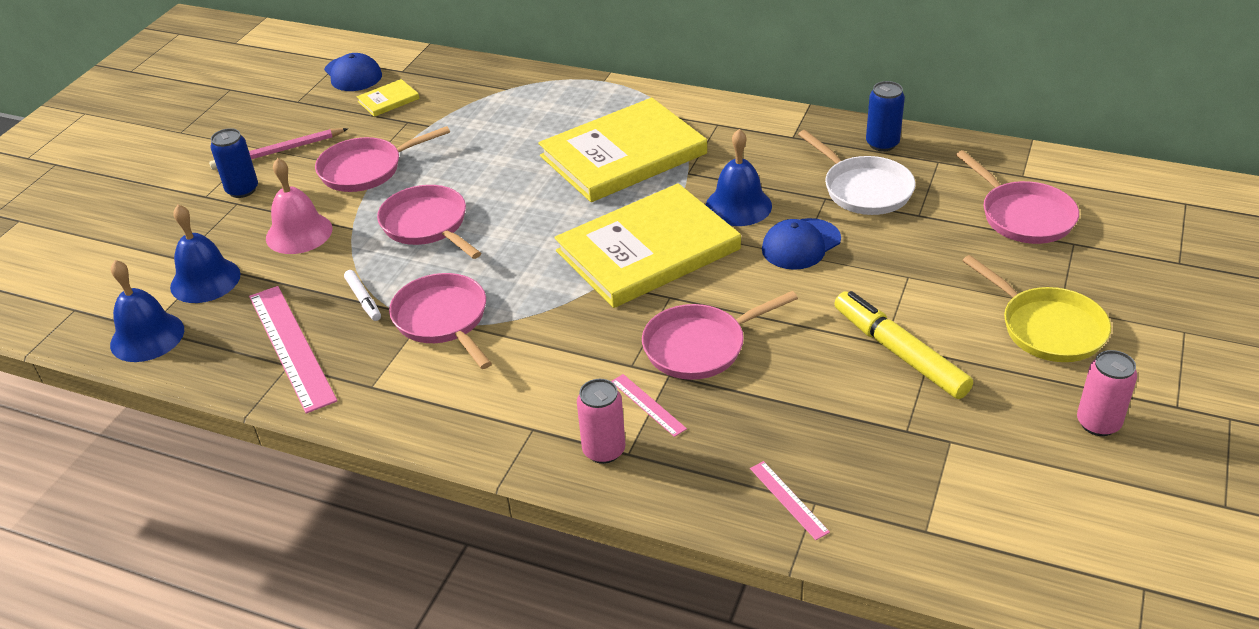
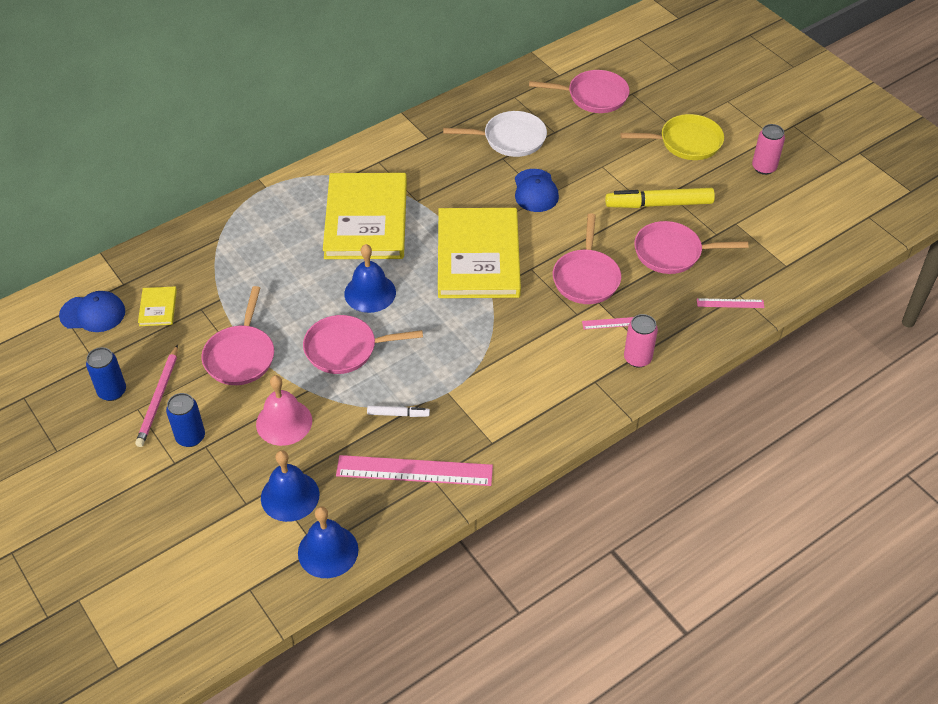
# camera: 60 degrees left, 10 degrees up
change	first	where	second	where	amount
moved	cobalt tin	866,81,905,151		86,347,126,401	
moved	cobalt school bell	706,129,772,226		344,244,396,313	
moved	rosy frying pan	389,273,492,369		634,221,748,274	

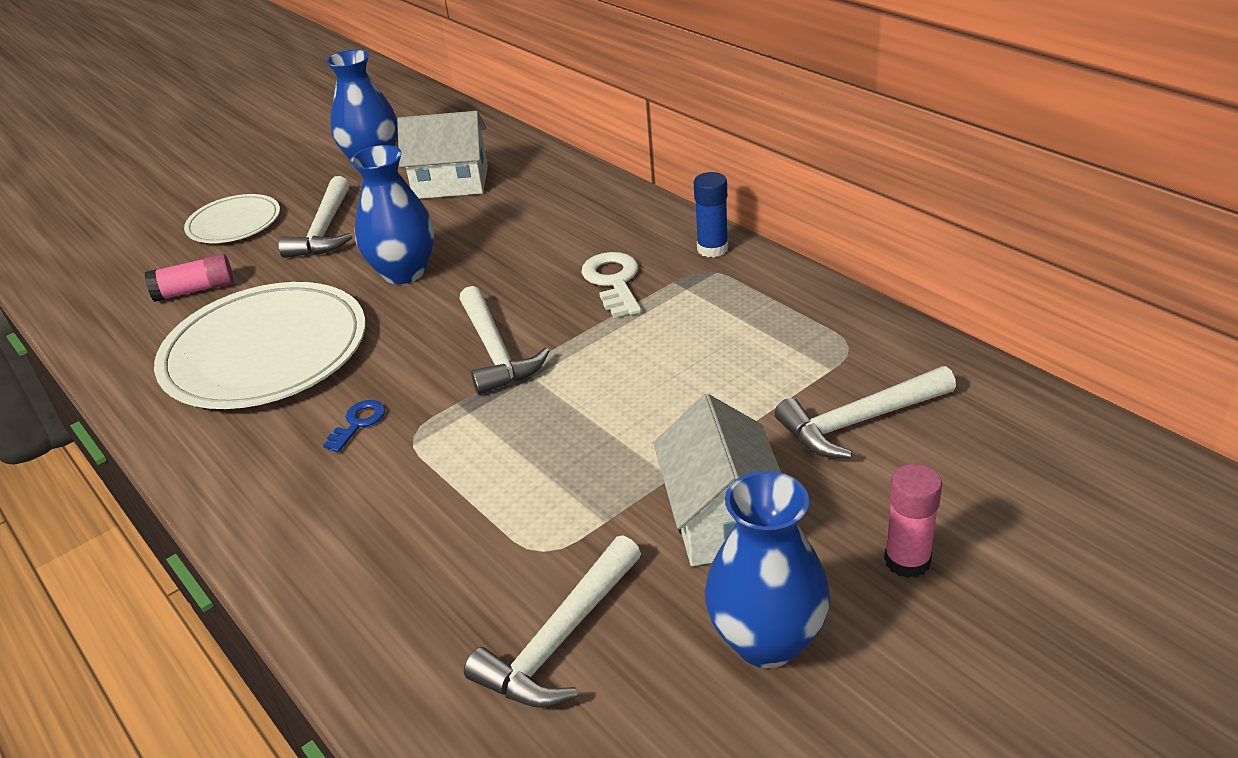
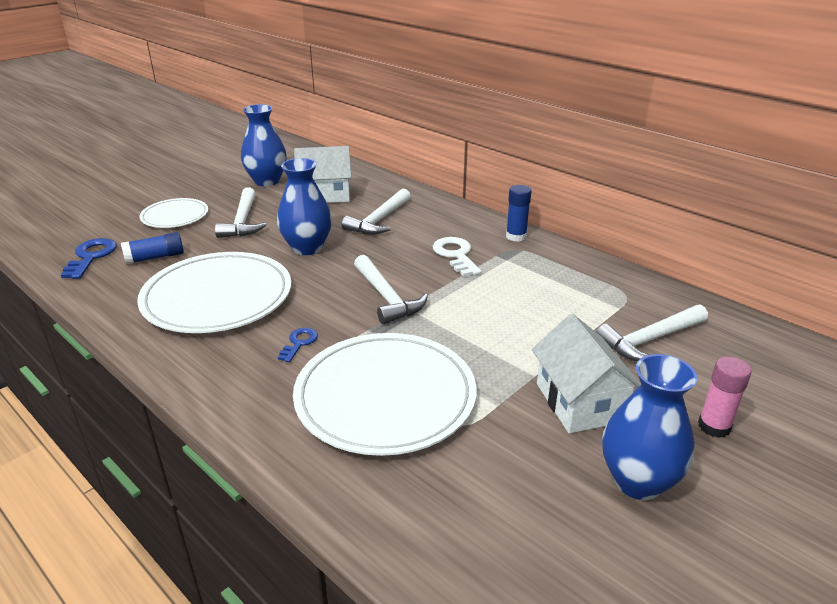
# camera: 10 degrees left, 5 degrees down
change	first	where	second	where	amount
added			cobalt door key	61,238,117,279	
recoloured	rosy glue stick	145,254,234,302	cobalt glue stick	121,232,184,264	
added			pure white flat dish	293,333,477,456	
moved	pure white carpenter's hammer	464,535,641,708		342,189,411,235	

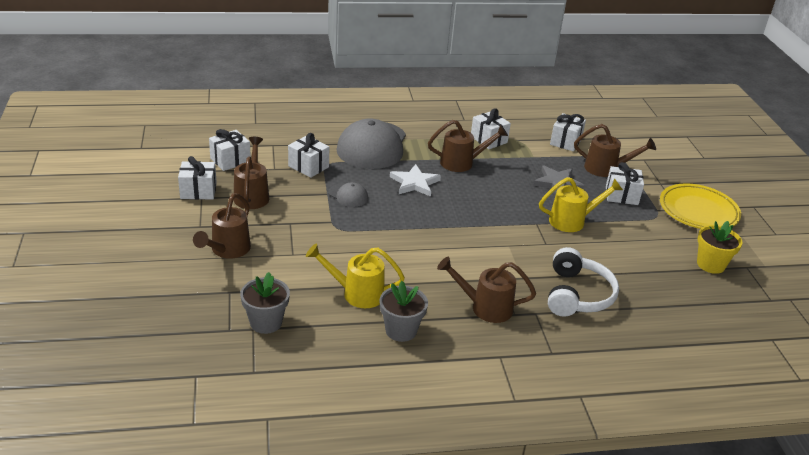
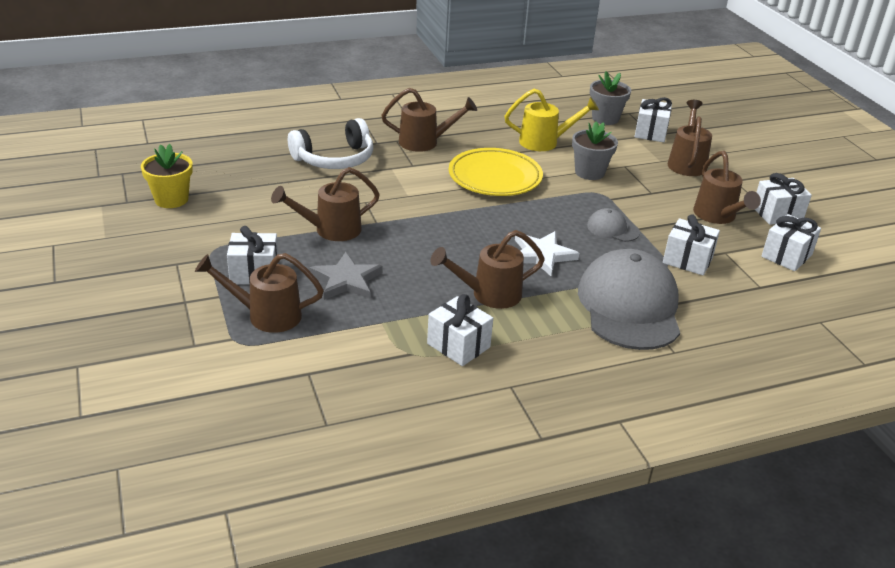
# camera: 170 degrees right, 0 degrees up
change	first	where	second	where	amount
recoloured	golden watering pot	539,177,623,232	russet watering pot	271,167,380,241	
turned	pure white headphones	548,247,619,317		288,118,373,169	120 degrees counterclockwise
moved	golden flat dish	660,183,741,229		449,148,543,196	
moved	gray flower pot	380,281,428,342		572,122,618,180	
moved	pure white gift	550,113,586,152		634,97,672,142	

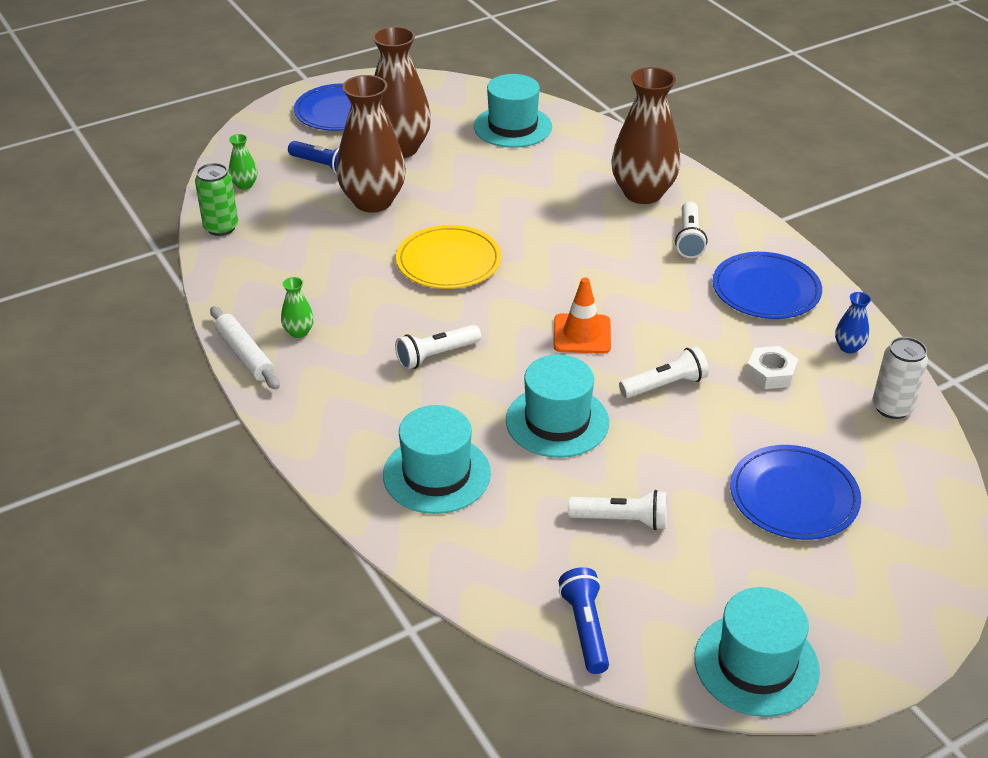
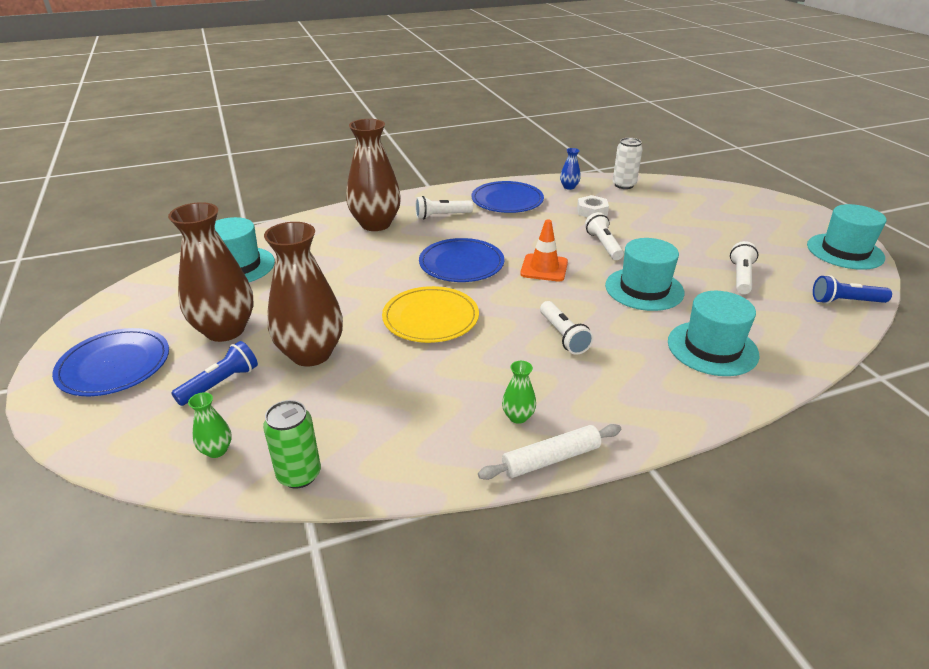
# camera: 80 degrees left, 5 degrees down
change	first	where	second	where	amount
turned	pure white pocket torch	675,201,707,258		415,196,473,220	150 degrees clockwise
moved	cobalt flat dish	730,445,861,540		419,238,504,282	

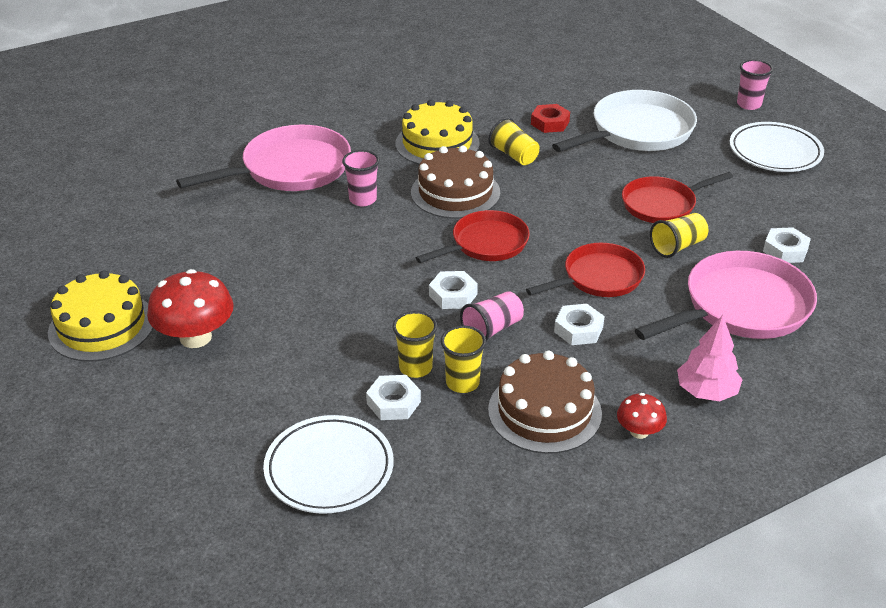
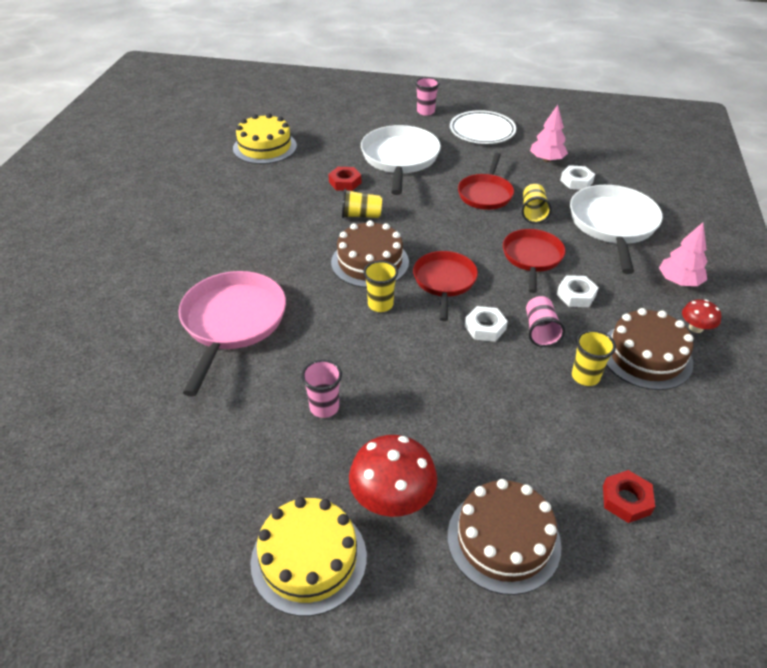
# camera: 50 degrees left, 5 degrees up
change	first	where	second	where	amount
moved	golden layer cake	395,100,480,165		233,113,297,164	
moved	rosy cup	342,150,379,206		301,360,342,418	
moved	golden cup	392,311,437,378		363,261,398,312	
added			russet layer cake	447,479,562,595	
added			rosy tree	530,105,568,162	
recoloured	rosy frying pan	635,251,817,340	pure white frying pan	570,185,663,274	
replaced	pure white flat dish	263,415,394,514	crimson hexagon nut	603,470,655,523	
removed	pure white hexagon nut	366,375,421,420			

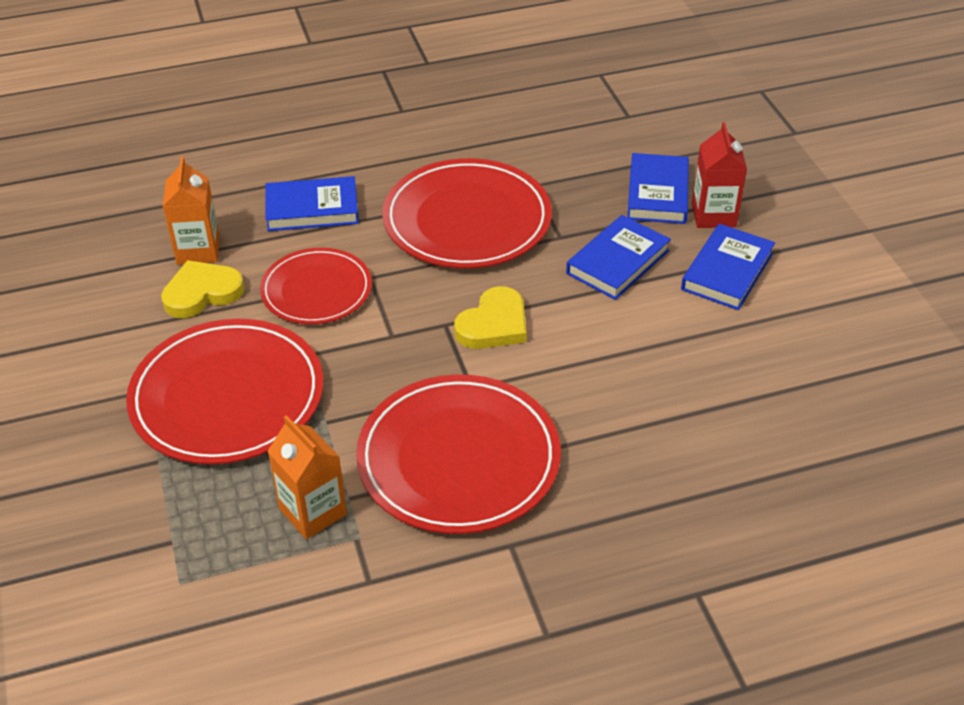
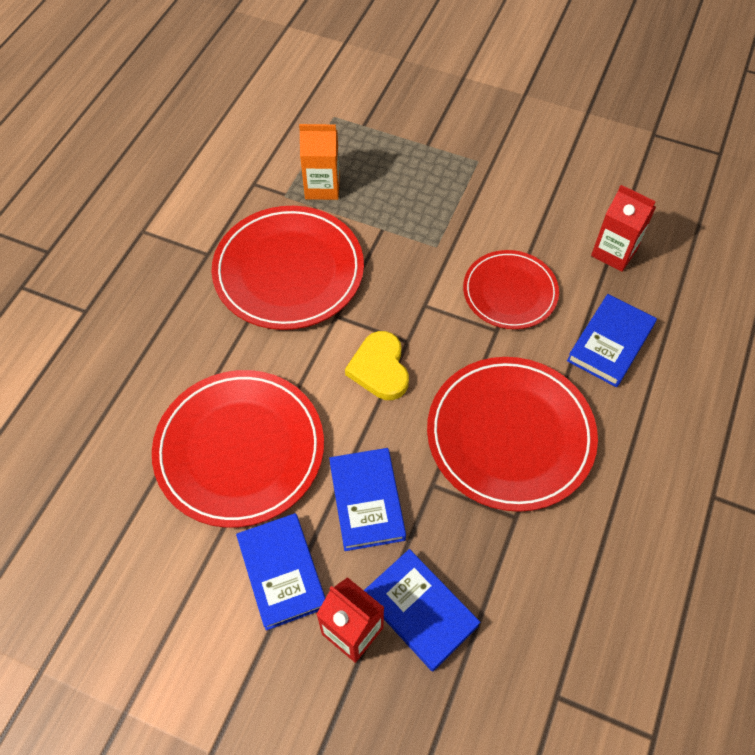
# camera: 130 degrees right, 15 degrees up
change	first	where	second	where	amount
moved	crimson flat dish	126,319,323,464		152,370,324,528	
recoloured	orange-coloured milk carton	163,156,220,265	crimson milk carton	591,185,656,272	
removed	golden heart shape	161,260,245,318			

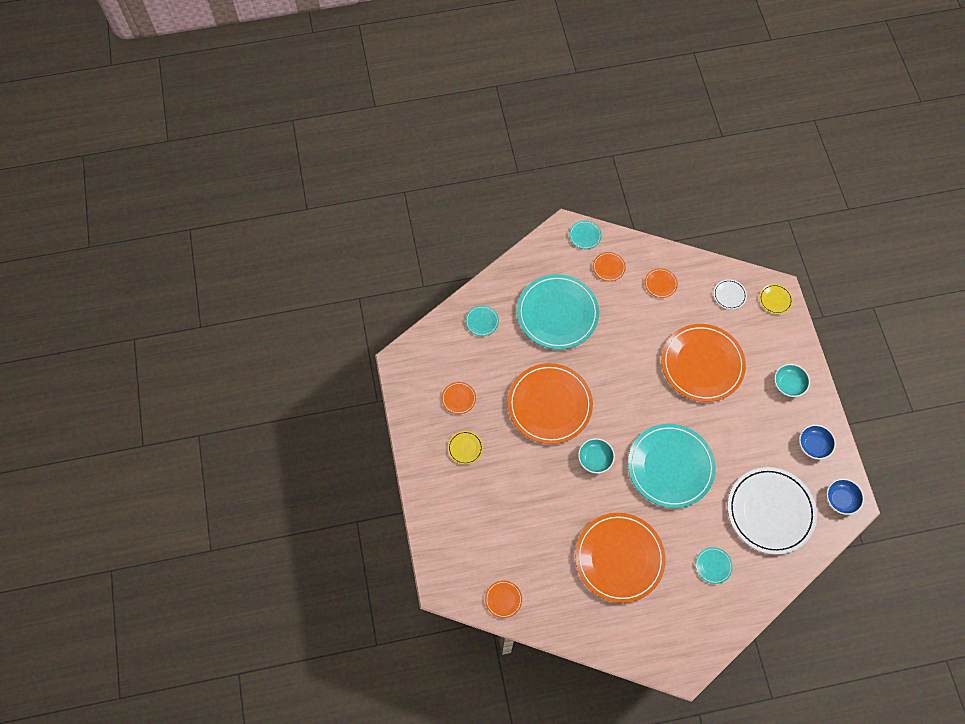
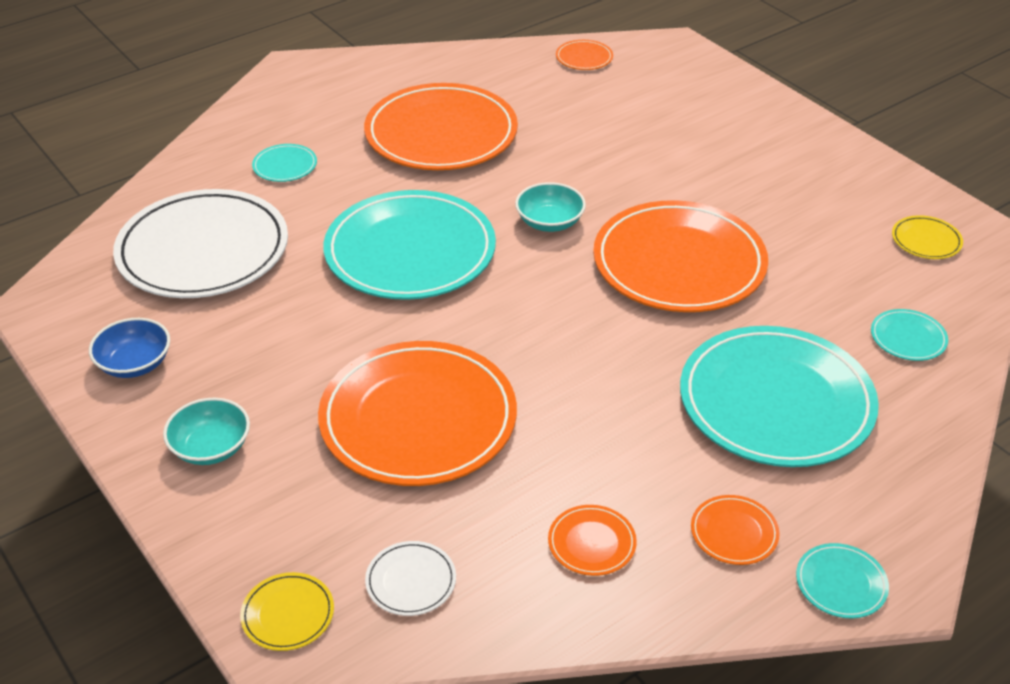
# camera: 155 degrees right, 25 degrees down
change	first	where	second	where	amount
moved	golden flat dish	448,431,483,465		892,215,963,259	
removed	orange-coloured flat dish	442,382,476,414			
removed	cobalt bowl	826,479,864,515			

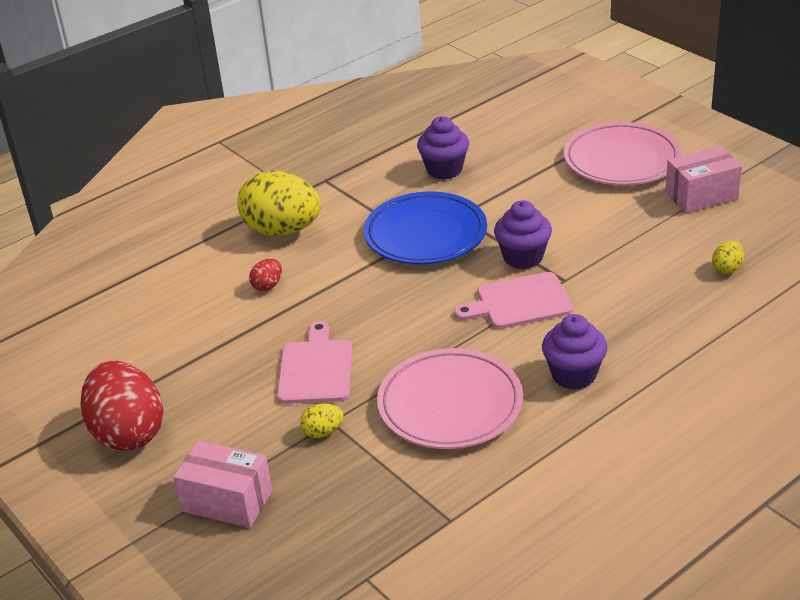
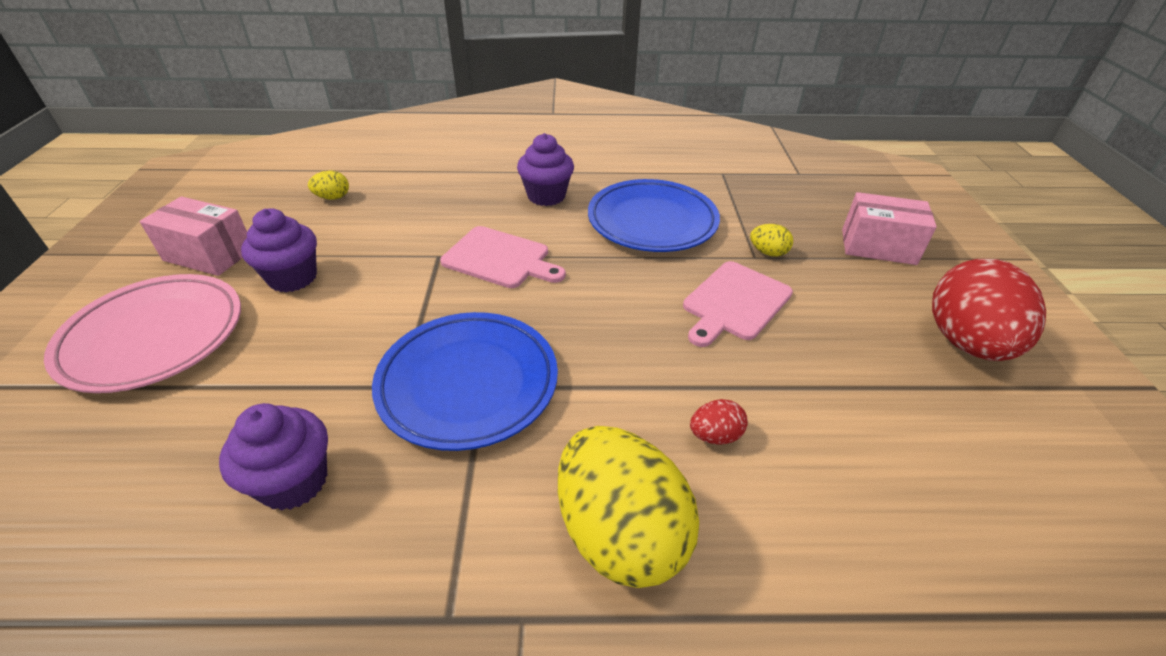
# camera: 145 degrees left, 5 degrees up
change	first	where	second	where	amount
moved	purple muffin	494,200,552,269		241,208,317,292	
recoloured	rosy flat dish	377,348,523,449	cobalt flat dish	588,179,720,252	
turned	rosy parcel	173,441,272,528		842,192,937,265	45 degrees counterclockwise

